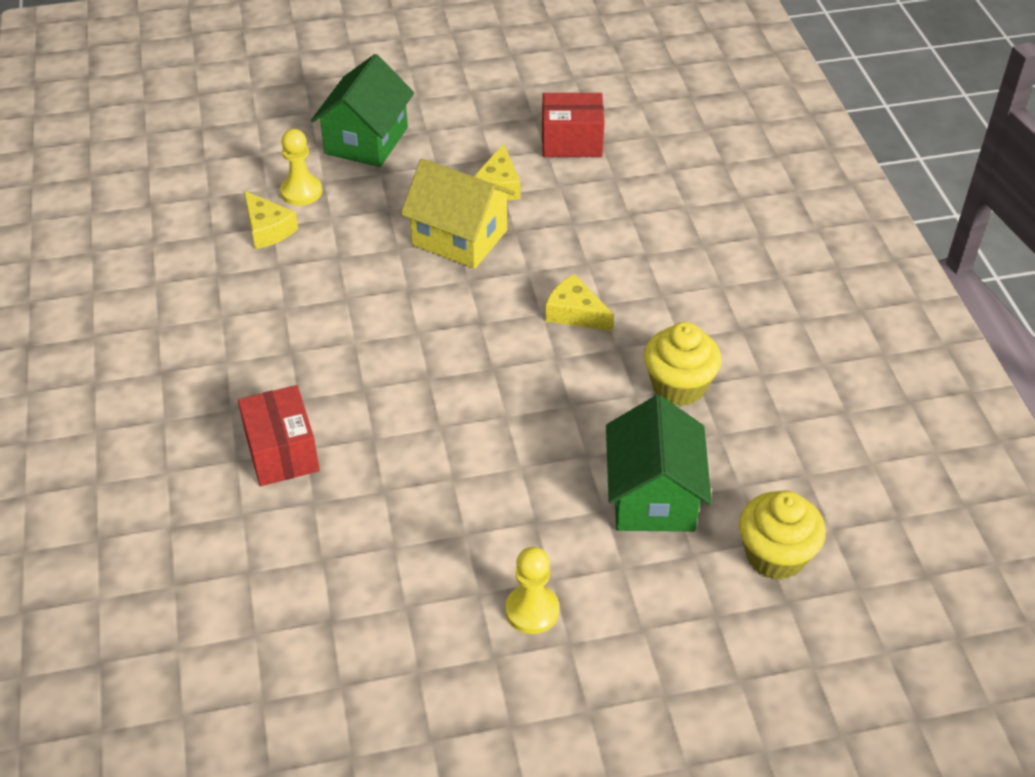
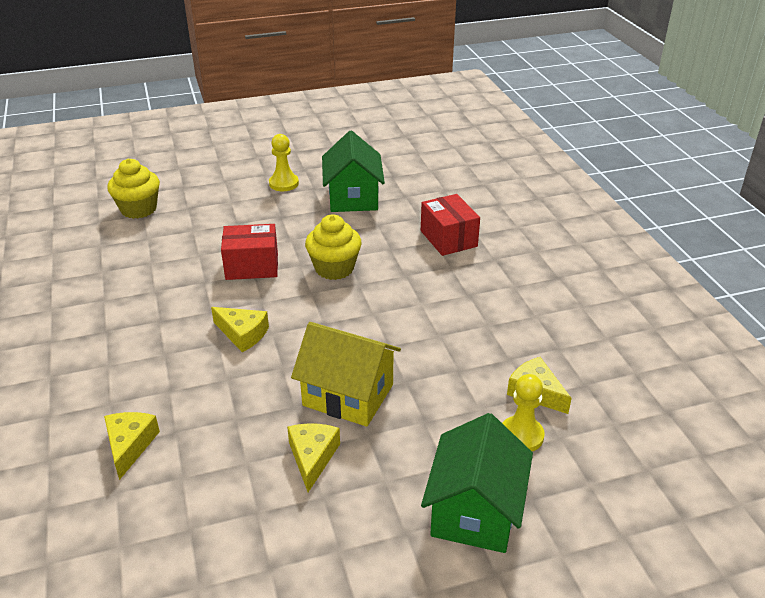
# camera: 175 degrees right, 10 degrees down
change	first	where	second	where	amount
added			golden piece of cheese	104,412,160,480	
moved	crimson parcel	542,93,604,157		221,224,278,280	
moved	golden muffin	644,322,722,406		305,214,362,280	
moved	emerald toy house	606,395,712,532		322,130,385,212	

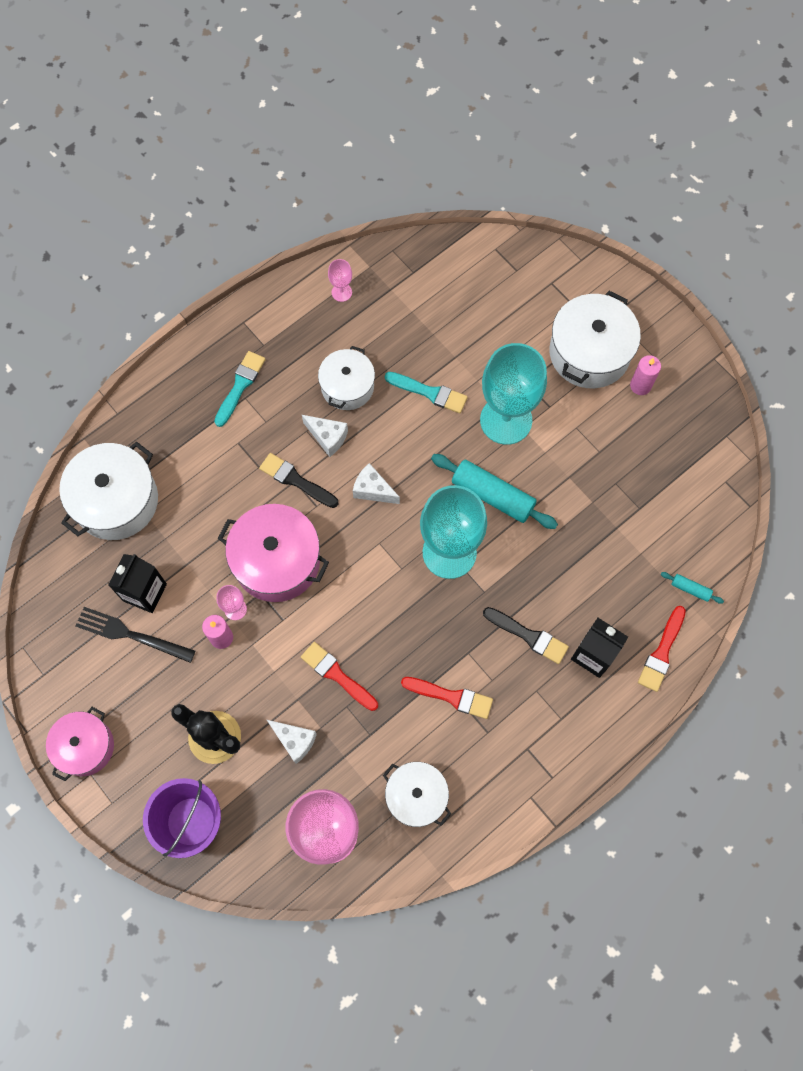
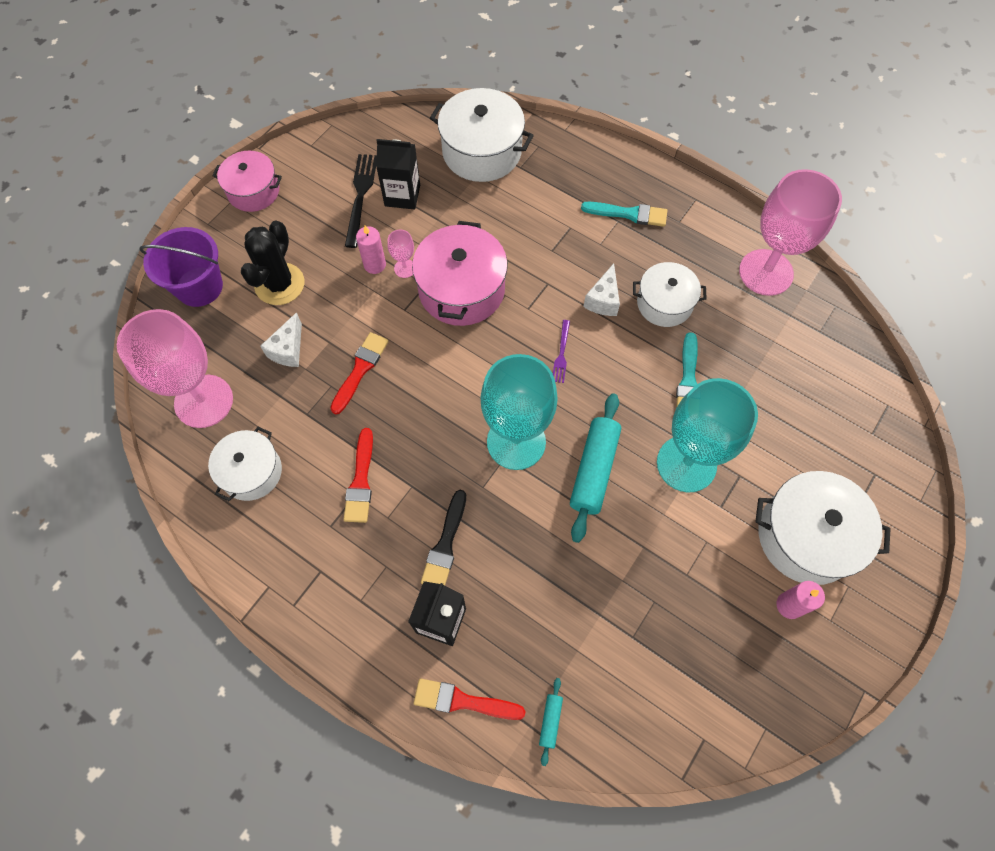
# camera: 75 degrees right, 5 degrees down
change	first	where	second	where	amount
replaced	pure white piece of cheese	353,463,400,504	purple fork	553,320,570,383	
resized	rosy goblet	328,259,352,302		739,169,842,296	x2.43
removed	jet-black paint brush	259,453,338,508			

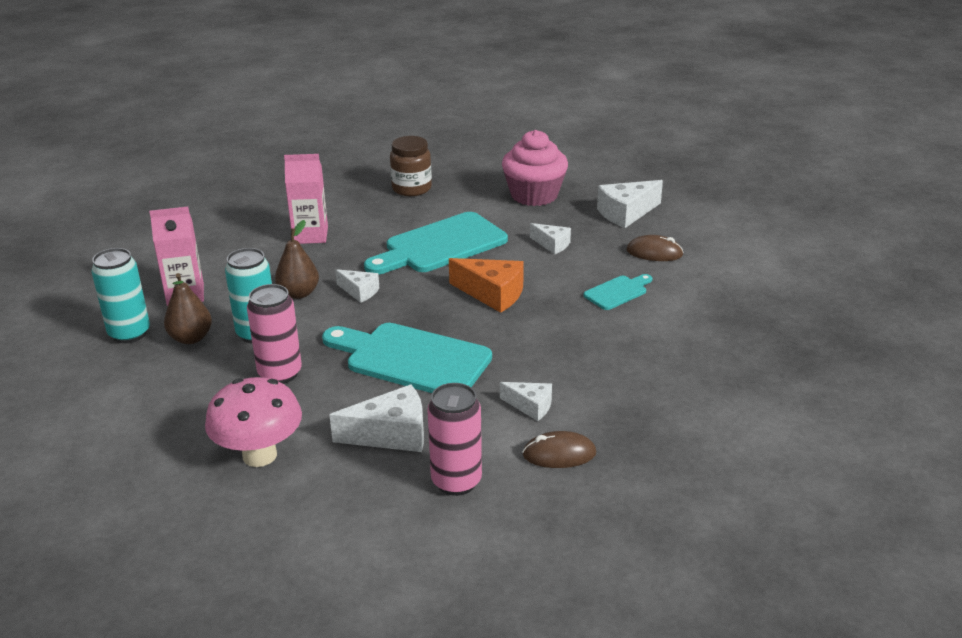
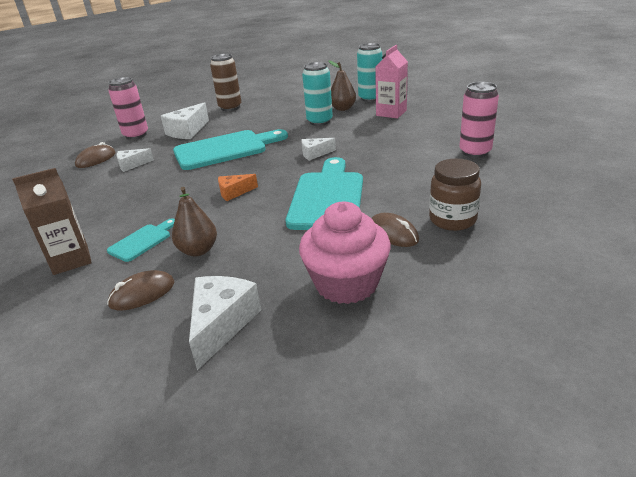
# camera: 135 degrees right, 0 degrees up
change	first	where	second	where	amount
added			russet milk carton	12,168,92,275	
turned	turquoise chopping board	584,274,652,310		107,218,175,262	150 degrees counterclockwise
moved	russet toy pear	275,220,319,299		172,187,217,256	
replaced	rosy fungus	205,377,302,467	russet tin	210,54,241,111	
resized	orange-coloured piece of cheese	449,258,524,313		218,174,258,201	x0.60
added			russet mouse	371,213,419,247	
moved	rosy tin	247,284,302,384		459,82,499,158	
removed	rosy milk carton	284,154,328,244			
removed	pure white piece of cheese	530,223,571,254			

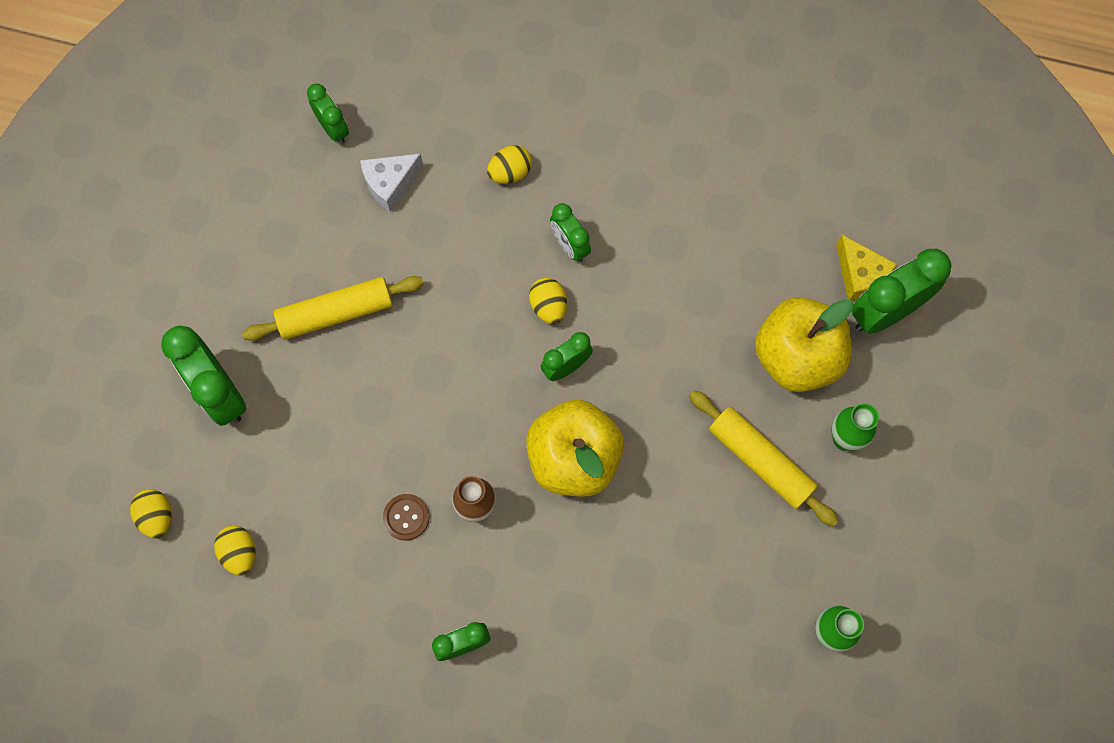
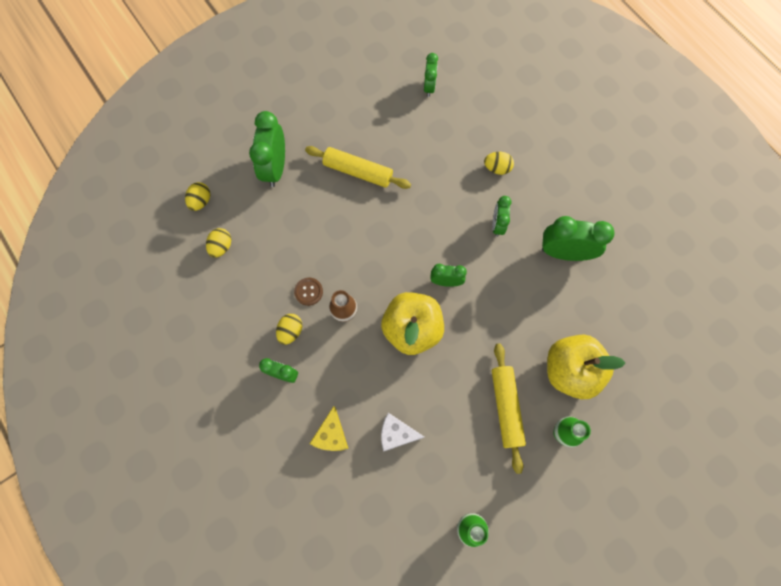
# camera: 40 degrees right, 0 degrees up
change	first	where	second	where	amount
moved	golden toy egg	529,278,567,324		276,314,302,345	
moved	golden piece of cheese	836,235,897,301		310,406,349,451	
moved	pure white piece of cheese	360,154,423,212		381,413,424,452	
moved	emerald bedside clock	852,249,952,334		542,216,615,261	

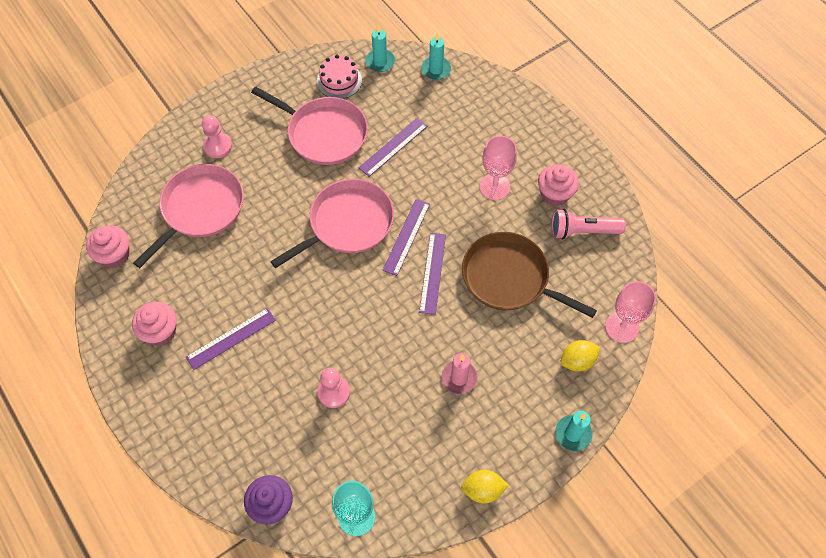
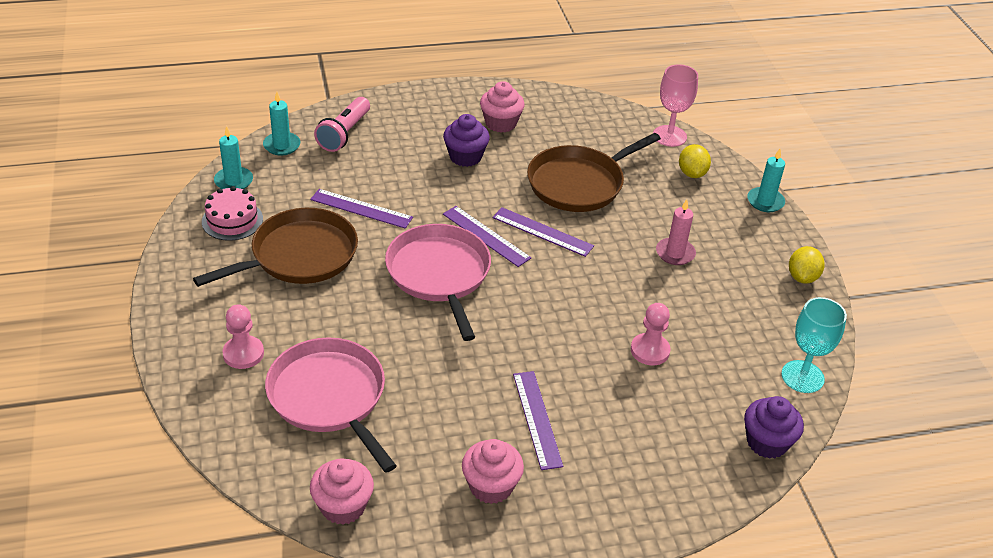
# camera: 70 degrees left, 20 degrees down
change	first	where	second	where	amount
recoloured	rosy frying pan	251,86,368,165	russet frying pan	193,208,358,287	
turned	purple measuring stick	359,118,427,177		310,189,413,229	45 degrees counterclockwise
moved	rosy pocket torch	552,209,626,239		314,97,370,152	
replaced	rosy goblet	480,135,517,200	purple muffin	443,114,490,167	

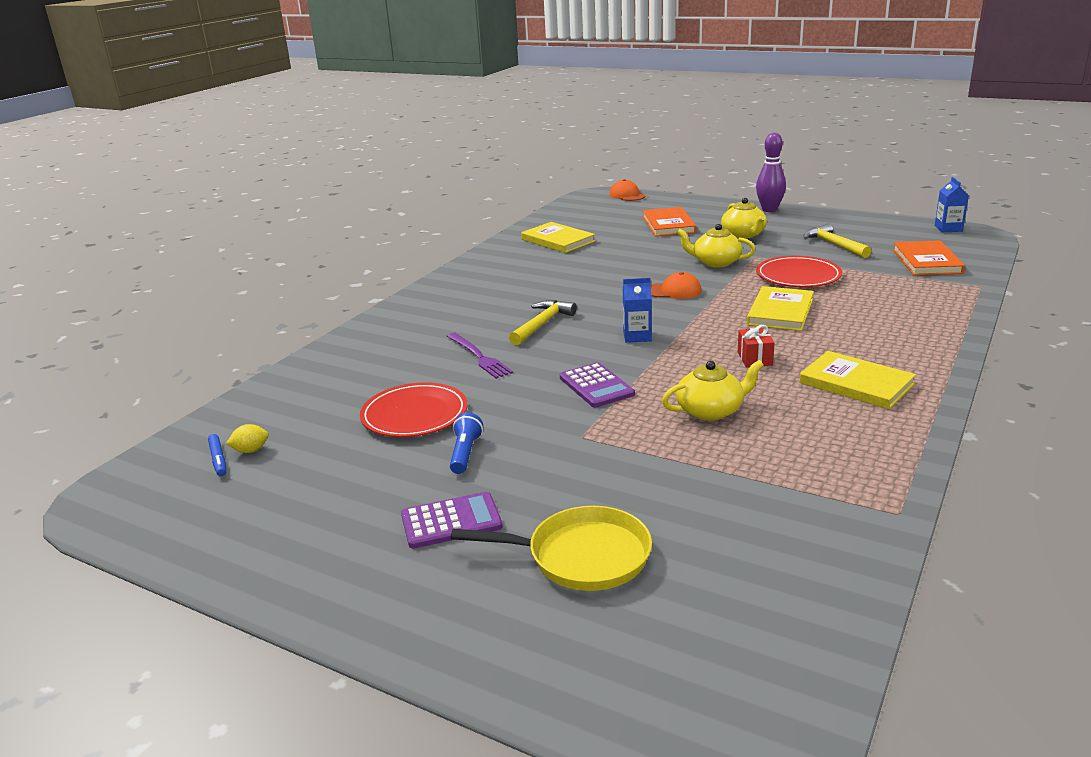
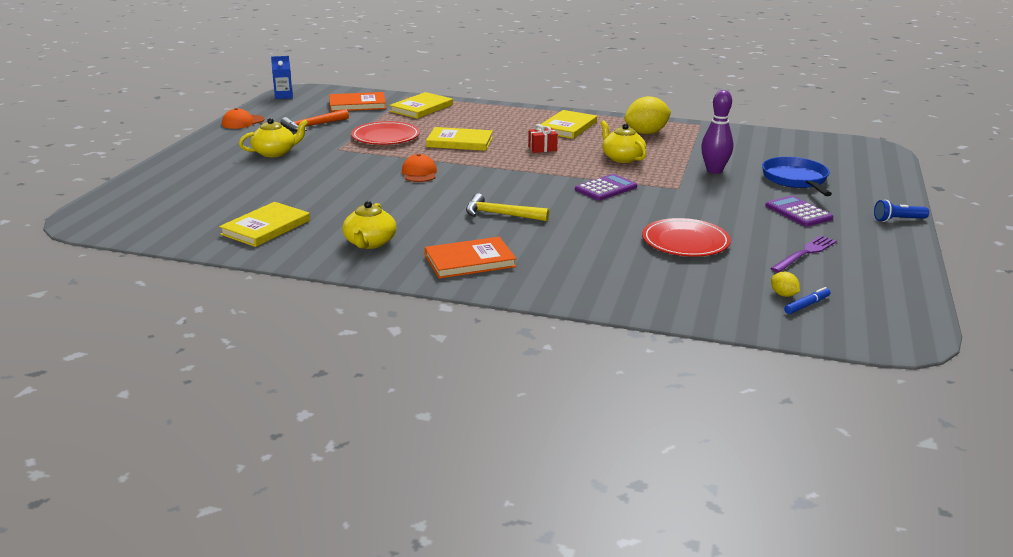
# camera: 105 degrees left, 0 degrees up
change	first	where	second	where	amount
moved	orange-coloured cap	609,179,646,201		222,108,265,129	
recoloured	golden carpenter's hammer	804,223,871,258	orange-coloured carpenter's hammer	280,109,349,132	
moved	golden china teapot	677,224,756,267		342,201,396,249	
added			golden hardback	389,92,453,119	
moved	orange-coloured hardback	643,207,697,236		425,237,517,279	
added			golden toy lemon	625,96,671,134	
moved	purple bowling pin	756,132,786,212		701,90,733,174	
recoloured	golden frying pan	451,506,652,591	cobalt frying pan	762,157,832,196	
moved	purple fork	447,333,513,379		770,236,837,273	
moved	cobalt pocket torch	450,413,483,474		874,200,929,222	
removed	cobalt milk carton	623,278,652,343			

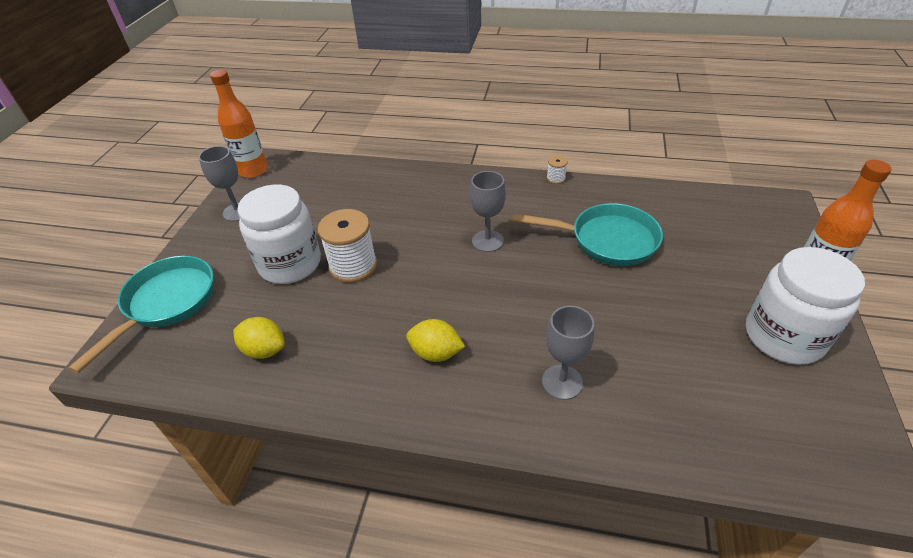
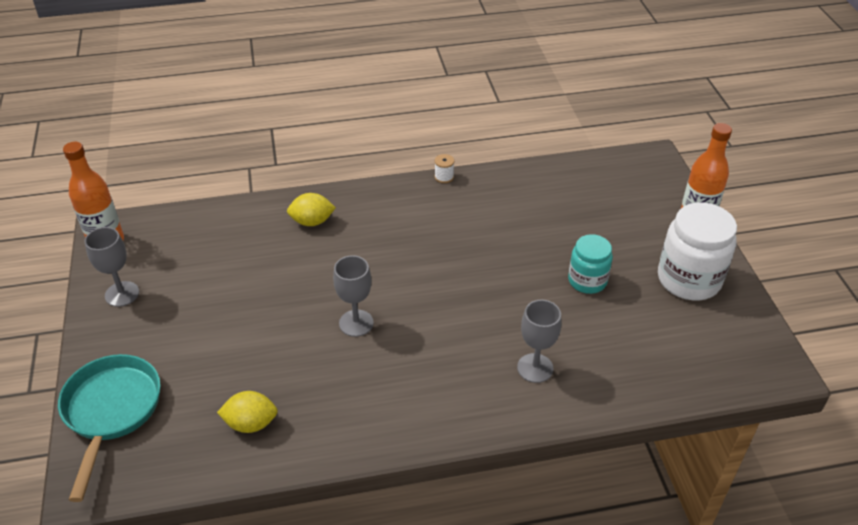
# camera: 25 degrees left, 0 degrees up
change	first	where	second	where	amount
moved	golden toy lemon	406,319,465,362		287,193,336,226	
moved	gray goblet	470,171,506,252		333,255,374,337	
added			turquoise preserve jar	568,234,613,294	
removed	pure white preserve jar	237,185,321,284			
removed	pure white reel of thread	318,209,377,283			
removed	turquoise frying pan	512,203,663,266			

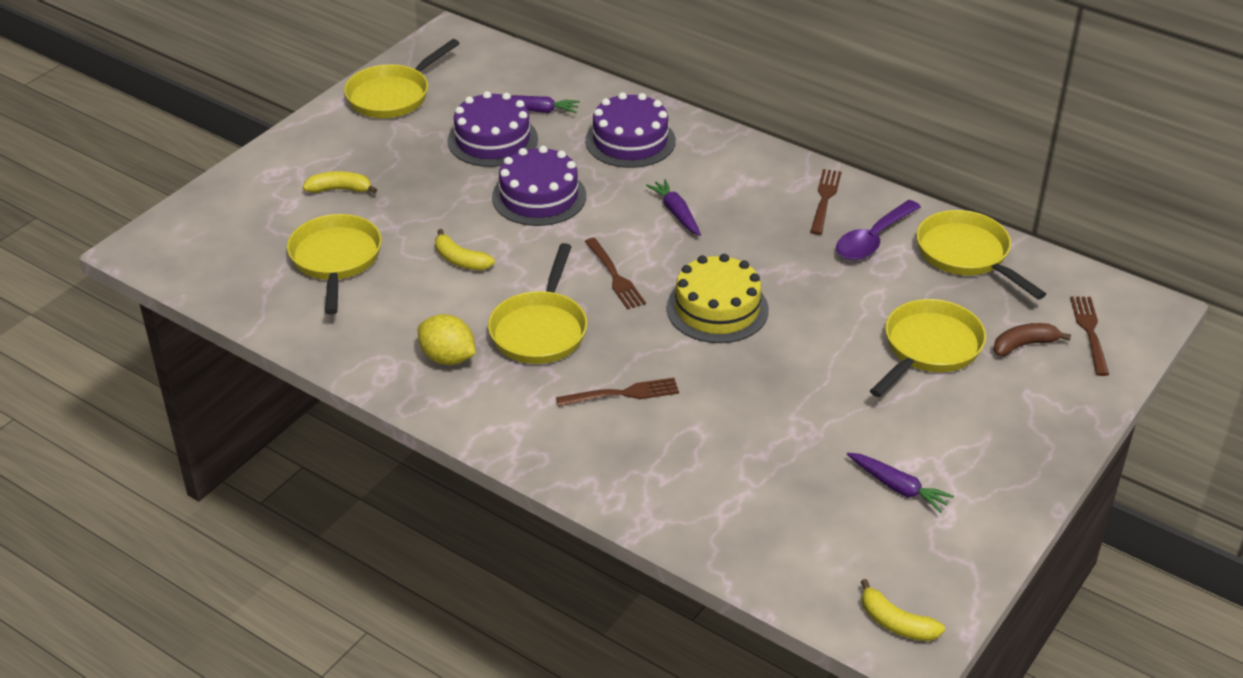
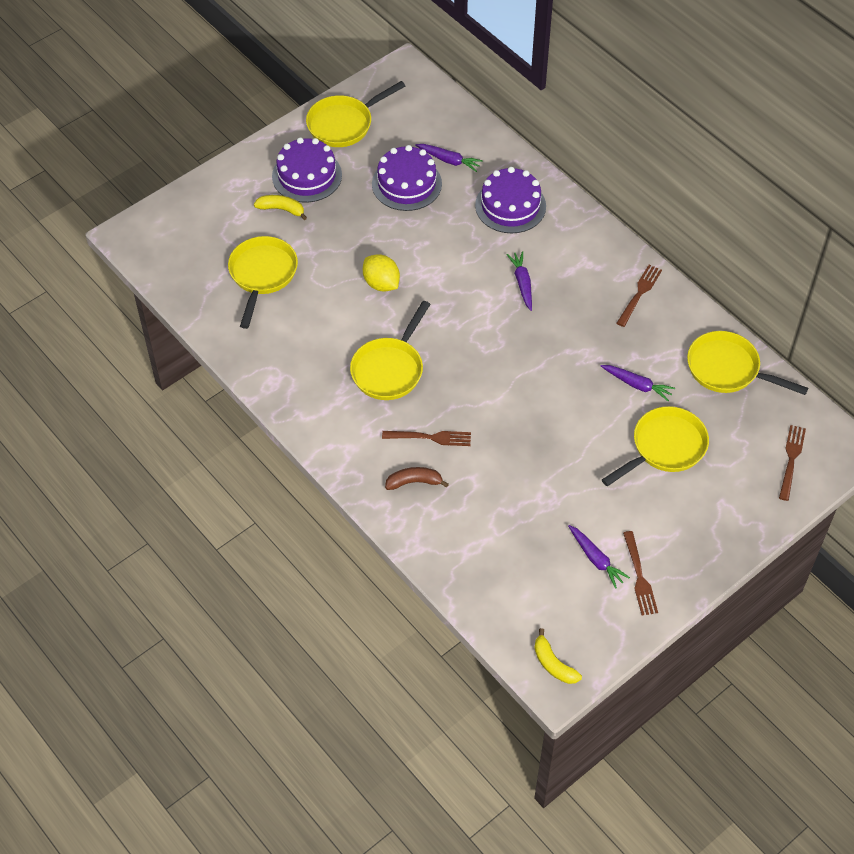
# camera: 15 degrees right, 15 degrees up
change	first	where	second	where	amount
moved	purple layer cake	492,146,586,226		272,137,342,203	
moved	golden toy lemon	418,314,476,365		363,254,400,291	
moved	russet toy banana	993,323,1071,356		385,467,449,490	
added			purple carrot	601,365,675,401	
moved	russet fork	585,238,646,310		623,531,658,616	
turned	golden frying pan	916,210,1046,299		687,331,808,395	45 degrees counterclockwise
removed	golden toy banana	435,229,495,270			
removed	golden layer cake	666,254,769,343			
removed	purple tablespoon	836,200,921,260			

